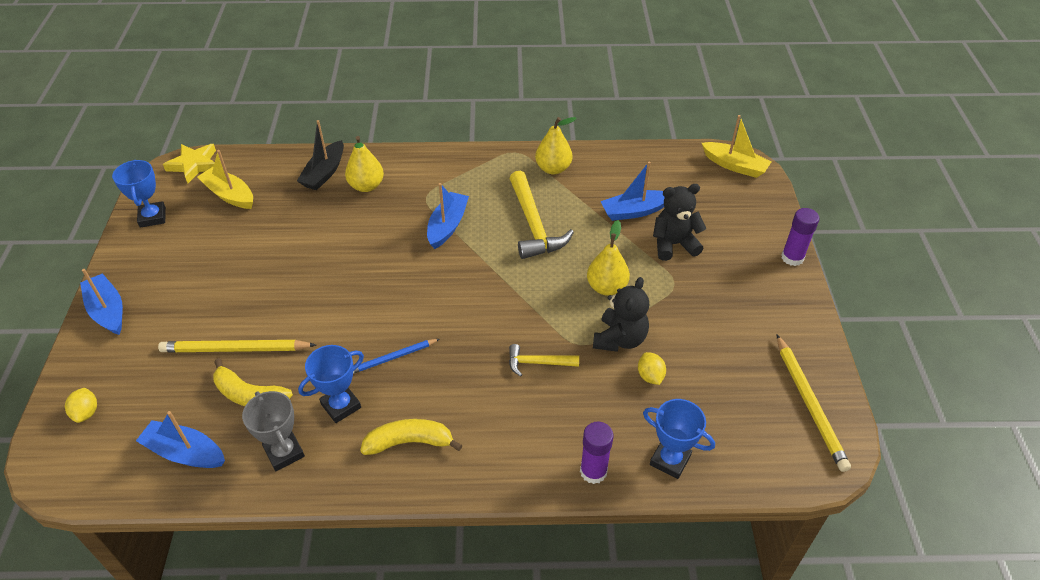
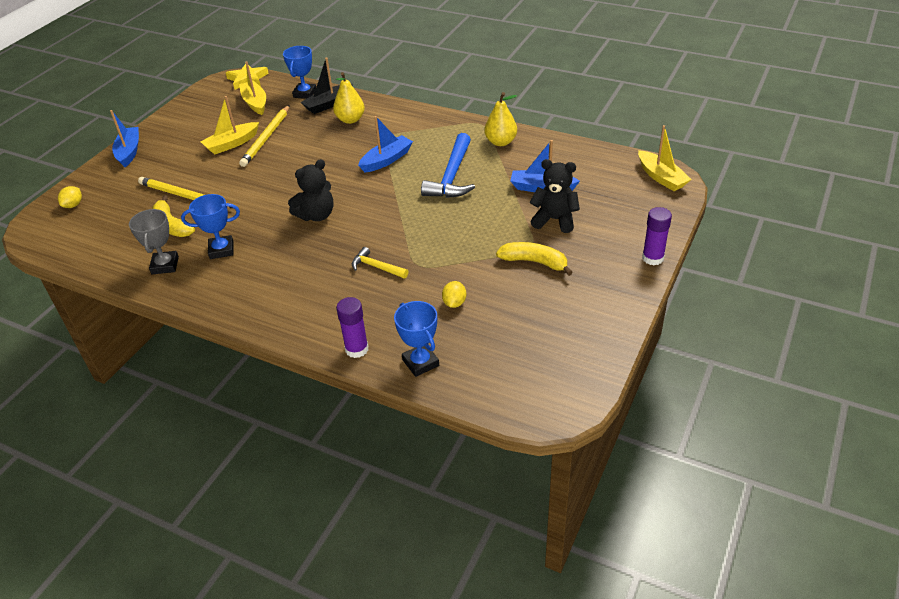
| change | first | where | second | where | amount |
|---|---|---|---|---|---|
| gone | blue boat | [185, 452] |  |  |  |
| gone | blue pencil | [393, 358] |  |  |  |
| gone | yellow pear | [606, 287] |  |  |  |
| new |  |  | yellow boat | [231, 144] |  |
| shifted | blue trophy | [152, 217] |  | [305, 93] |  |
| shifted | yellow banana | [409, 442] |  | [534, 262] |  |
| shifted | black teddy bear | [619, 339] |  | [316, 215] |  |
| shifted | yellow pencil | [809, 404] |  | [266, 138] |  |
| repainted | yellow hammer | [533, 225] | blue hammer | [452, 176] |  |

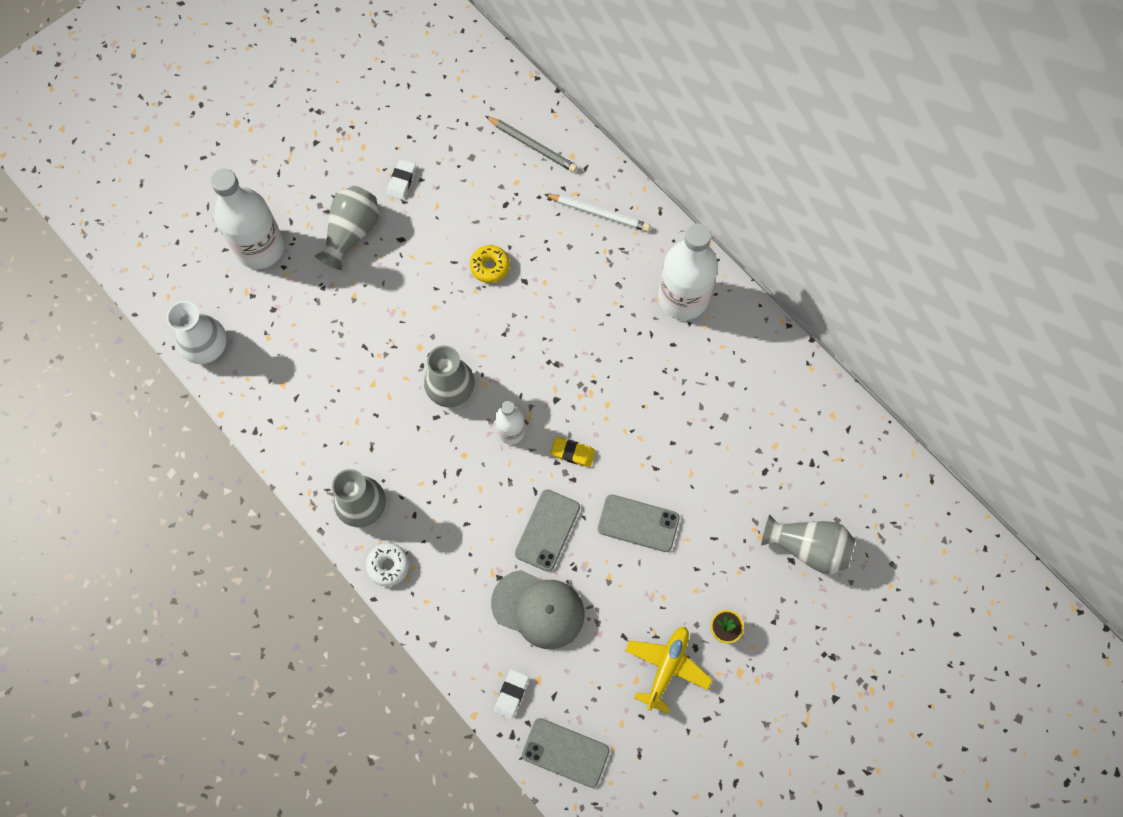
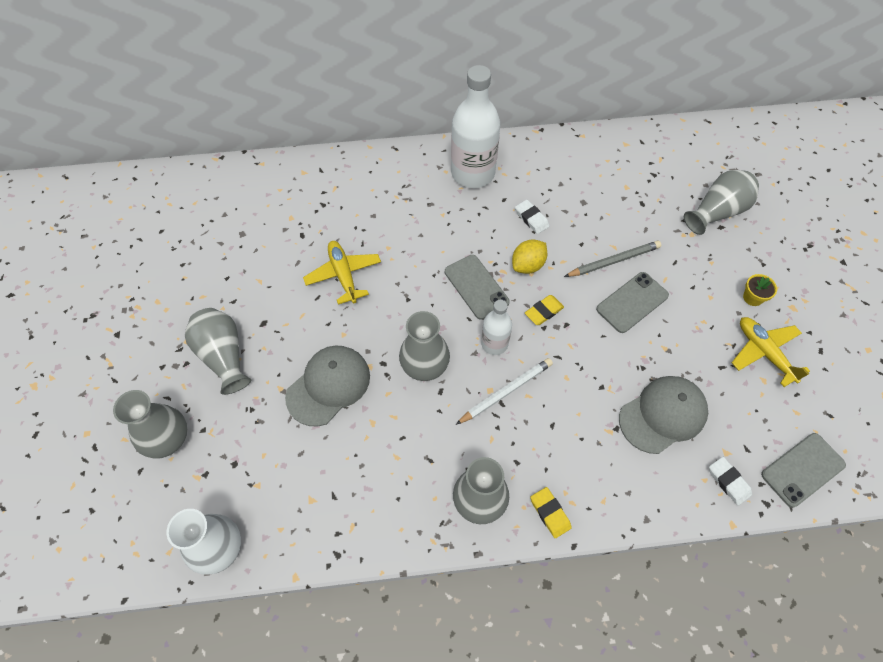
| change | first | where | second | where | amount |
|---|---|---|---|---|---|
| new |  |  | grey cap | [328, 386] |  |
| new |  |  | yellow lemon | [528, 265] |  |
| shifted | white eraser | [401, 181] |  | [531, 218] |  |
| shifted | grey pencil | [532, 146] |  | [614, 261] |  |
| shifted | grey phone | [547, 530] |  | [476, 287] |  |
| shifted | white pencil | [599, 213] |  | [506, 391] |  |
| swapped | white bottle | [260, 248] | grey vase | [167, 438] |  |
| swapped | white donut | [388, 565] | yellow eraser | [550, 513] |  |
| swapped | yellow donut | [490, 266] | yellow plane | [343, 275] |  |

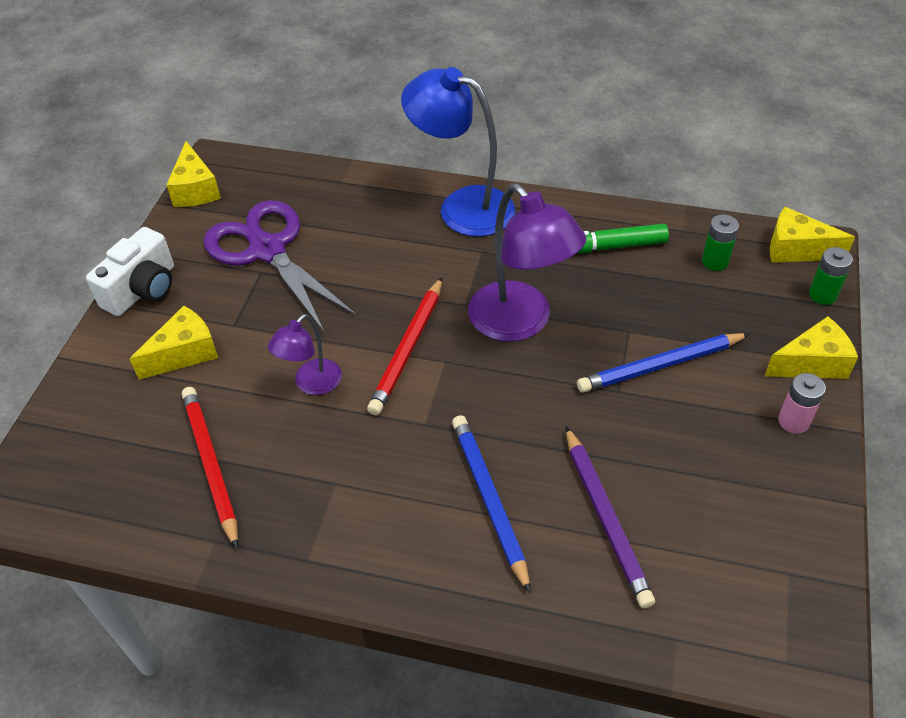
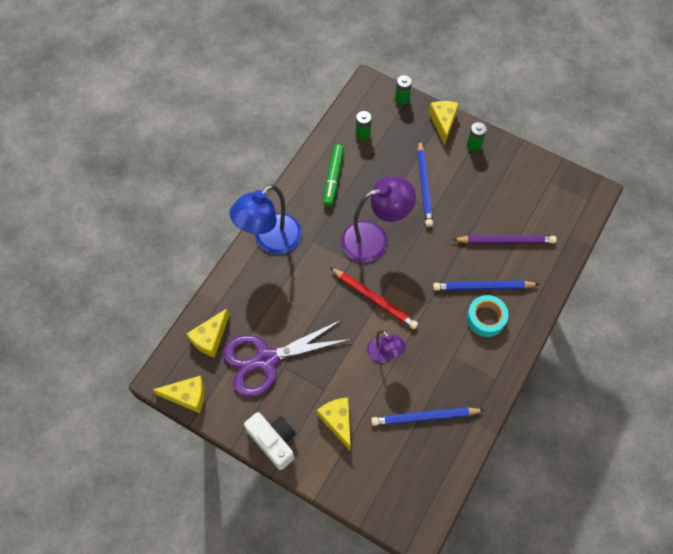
| change | first | where | second | where | amount |
|---|---|---|---|---|---|
| new |  |  | turquoise tape | [486, 318] |  |
| shifted | yellow cheese | [796, 249] |  | [210, 338] |  |
| repainted | red pencil | [211, 464] | blue pencil | [424, 417] |  |
| repainted | pink battery | [793, 421] | green battery | [474, 145] |  |

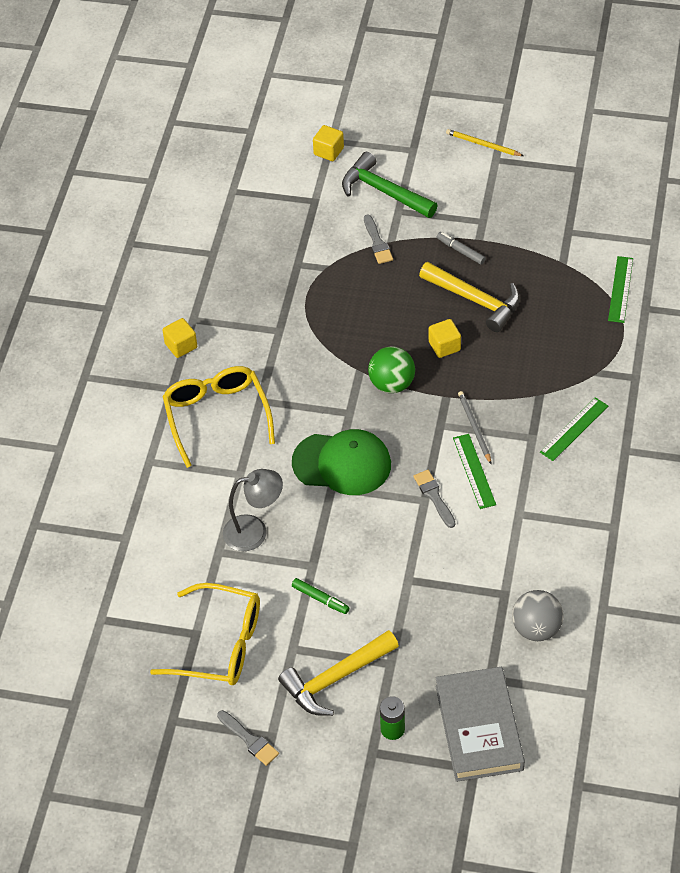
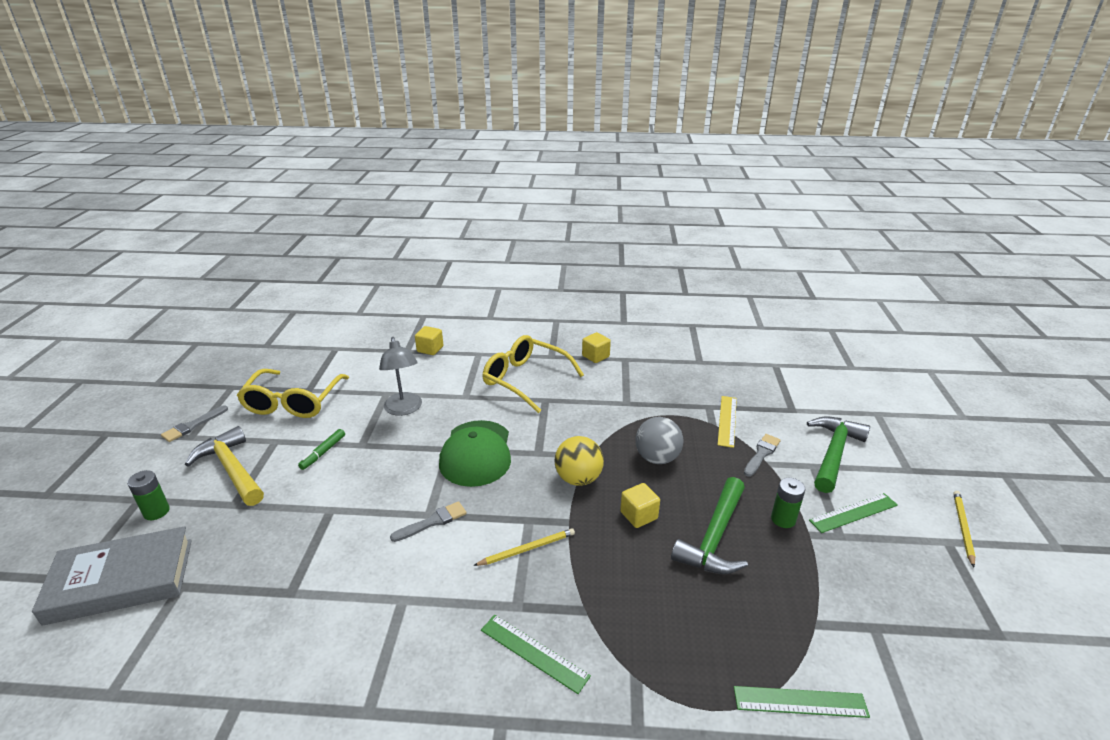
| change | first | where | second | where | amount |
|---|---|---|---|---|---|
| new |  |  | yellow ruler | [727, 421] |  |
| shifted | yellow cube | [328, 151] |  | [430, 349] |  |
| shifted | green ruler | [474, 471] |  | [853, 513] |  |
| shifted | grey ball | [536, 628] |  | [657, 458] |  |
| swapped | grey marker | [460, 251] | green battery | [783, 519] |  |
| repainted | green ball | [392, 384] | yellow ball | [578, 479] |  |
| repainted | yellow hammer | [475, 300] | green hammer | [714, 537] |  |
| repainted | grey pencil | [474, 428] | yellow pencil | [527, 549] |  |
| rotated | yellow glasses | [217, 416] |  | [525, 379] | 120 degrees counterclockwise |
| rotated | grey brush | [377, 242] |  | [761, 454] | 150 degrees clockwise |

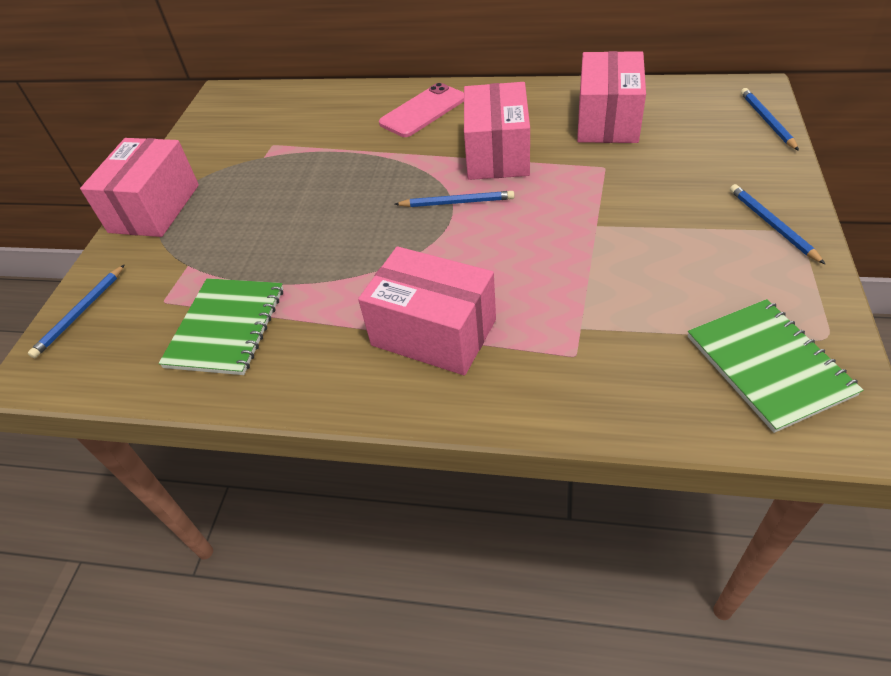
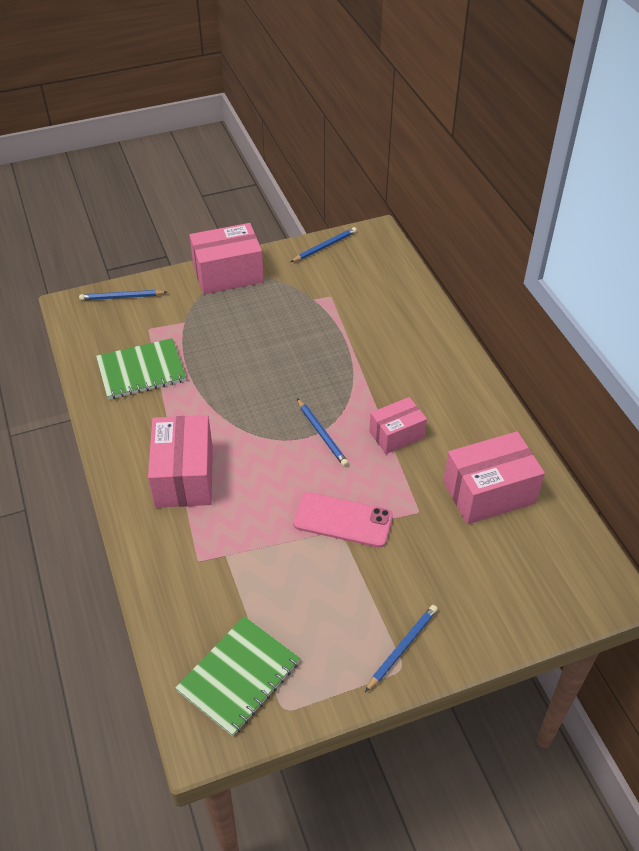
| change | first | where | second | where | amount |
|---|---|---|---|---|---|
| shifted | pink phone | [423, 111] |  | [343, 520] |  |
| shifted | blue pencil | [766, 121] |  | [324, 246] |  |
| scaled | pink box | [497, 154] |  | [396, 435] | x0.62 |

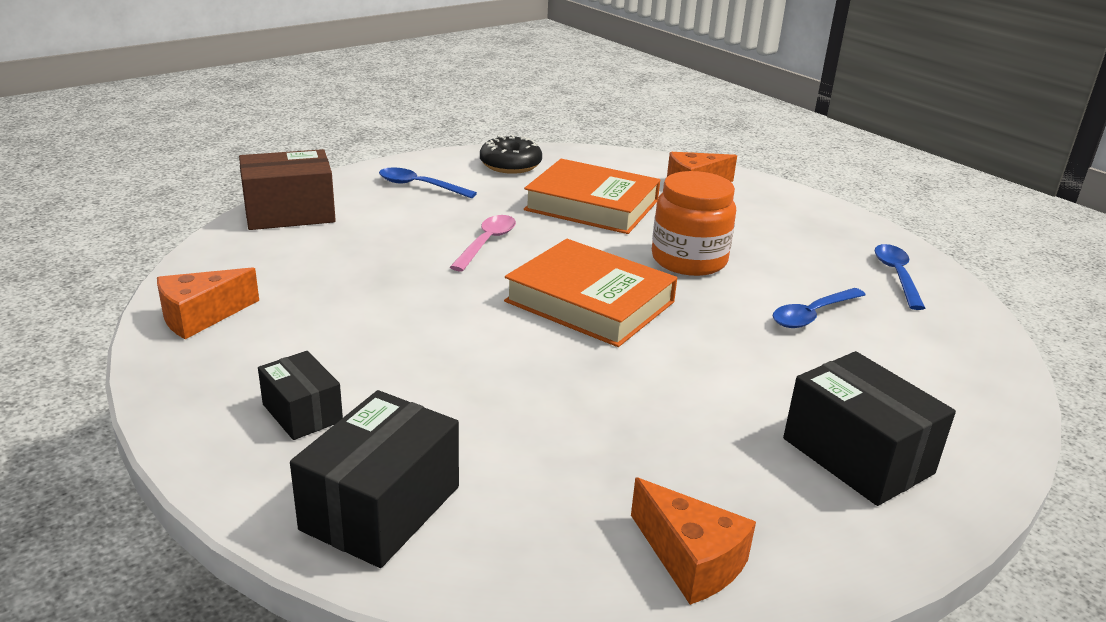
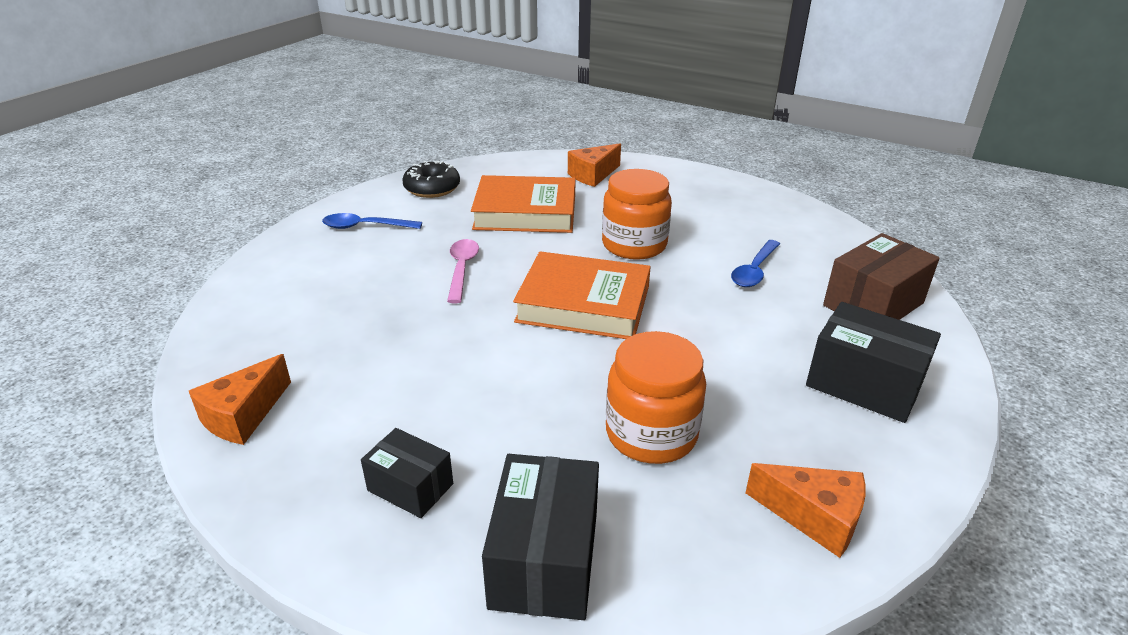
| change | first | where | second | where | amount |
|---|---|---|---|---|---|
| gone | blue spoon | [897, 276] |  |  |  |
| new |  |  | orange jar | [651, 434] |  |
| shifted | brown box | [290, 213] |  | [873, 304] |  |

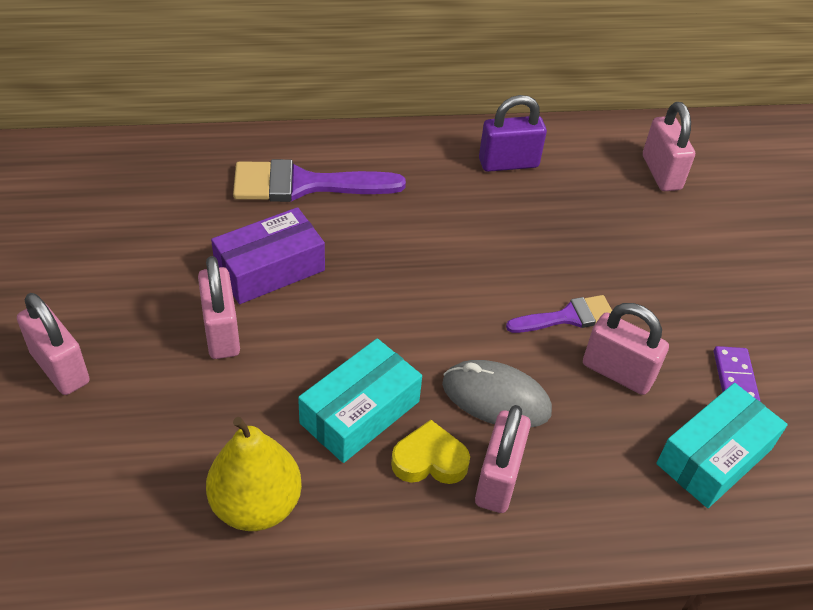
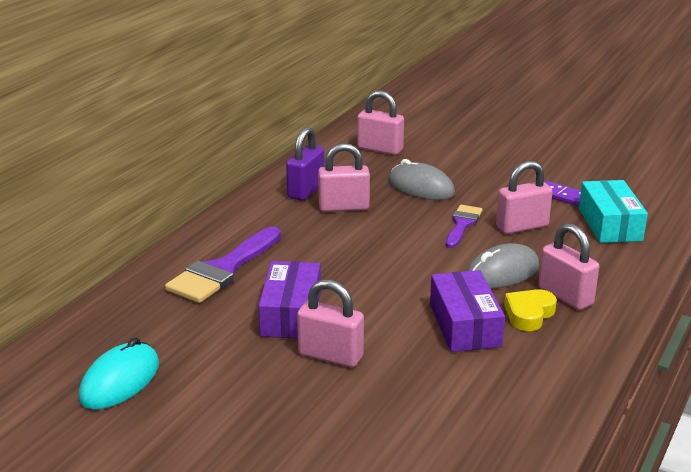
| change | first | where | second | where | amount |
|---|---|---|---|---|---|
| gone | yellow pear | [256, 505] |  |  |  |
| new |  |  | turquoise mouse | [120, 381] |  |
| new |  |  | grey mouse | [421, 187] |  |
| shifted | pink padlock | [60, 368] |  | [343, 207] |  |
| repainted | turquoise box | [360, 412] | purple box | [464, 325] |  |

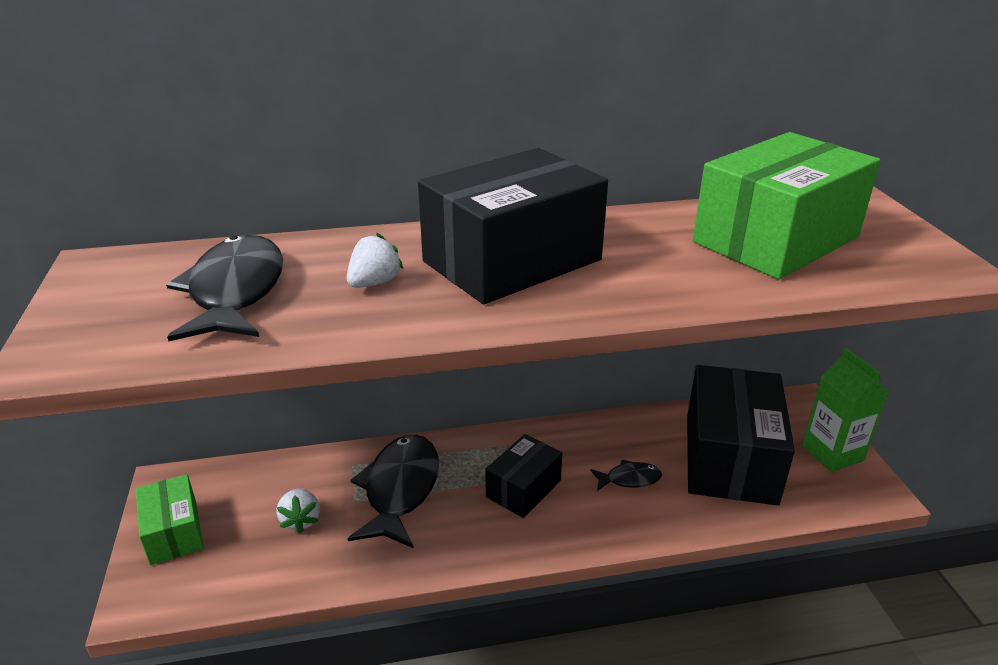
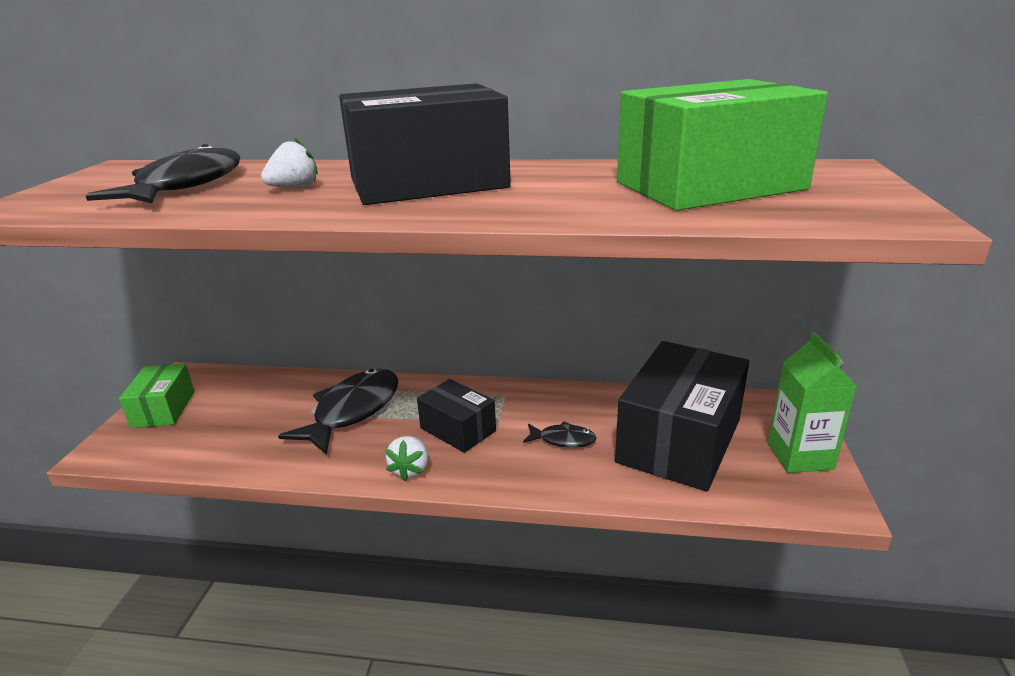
| change | first | where | second | where | amount |
|---|---|---|---|---|---|
| shifted | white strawberry | [301, 520] |  | [410, 470] |  |
| rotated | black box | [523, 488] |  | [458, 429] | 75 degrees clockwise |

